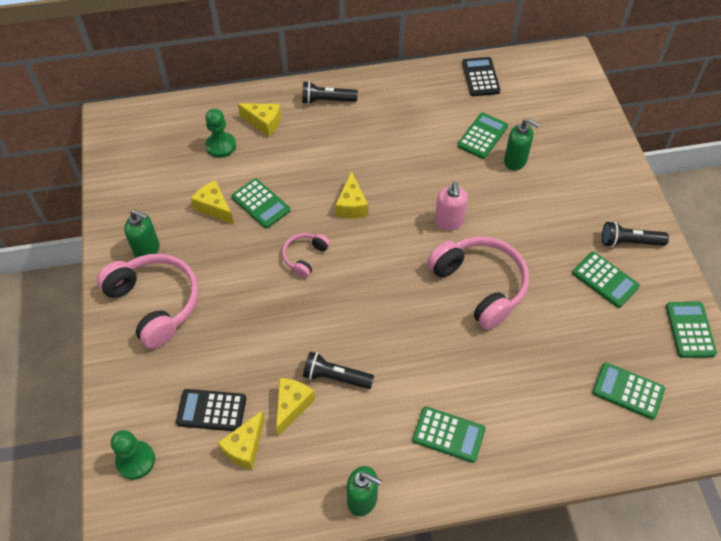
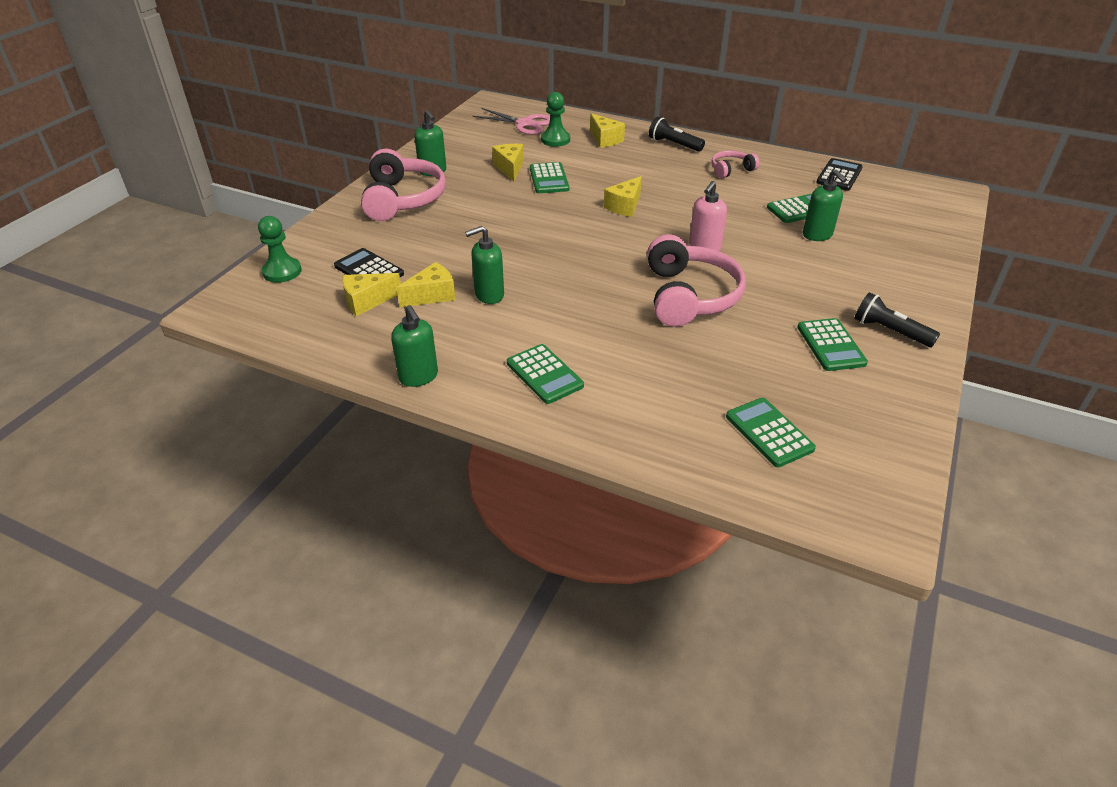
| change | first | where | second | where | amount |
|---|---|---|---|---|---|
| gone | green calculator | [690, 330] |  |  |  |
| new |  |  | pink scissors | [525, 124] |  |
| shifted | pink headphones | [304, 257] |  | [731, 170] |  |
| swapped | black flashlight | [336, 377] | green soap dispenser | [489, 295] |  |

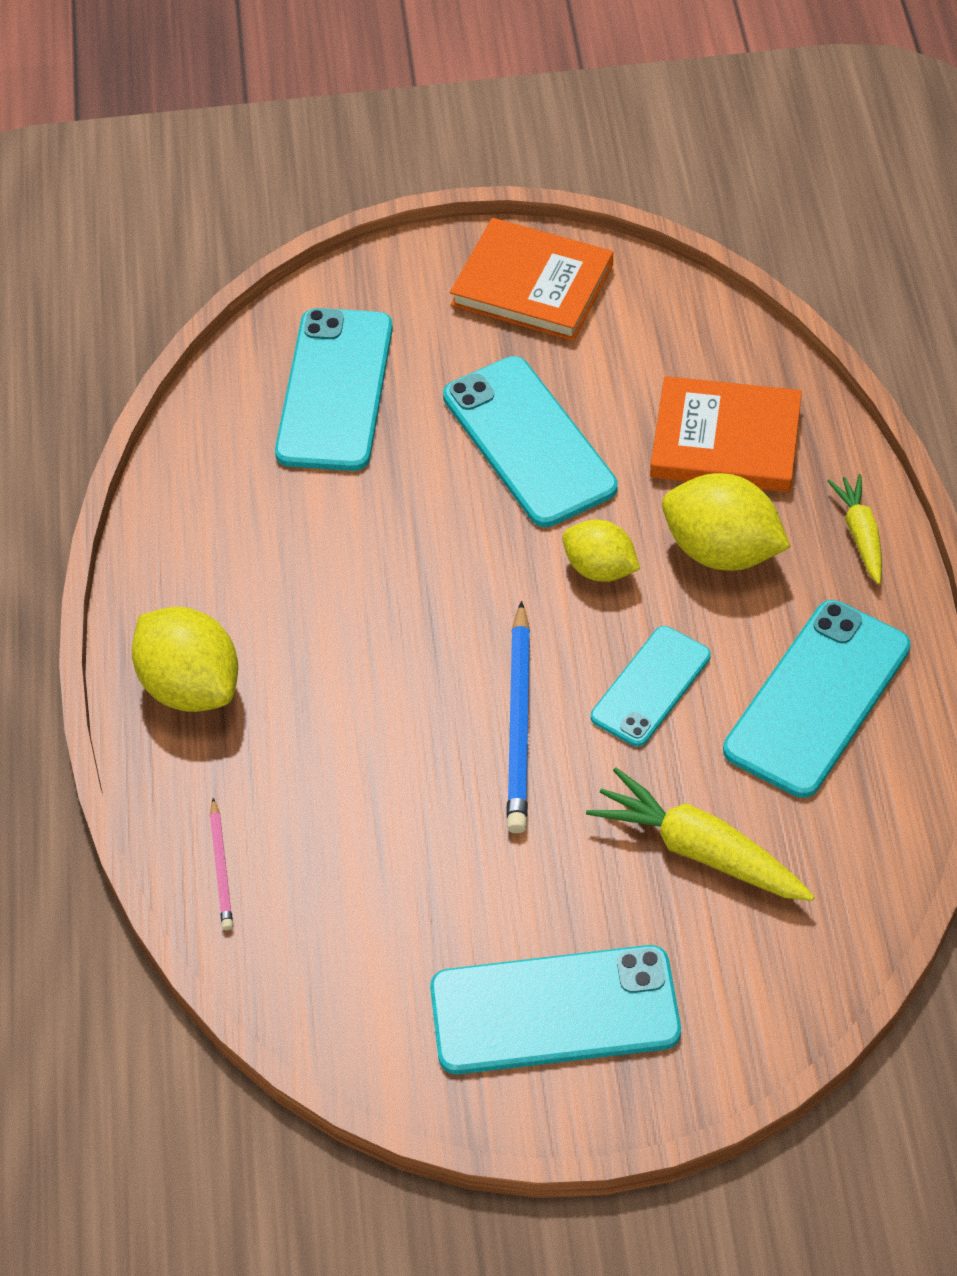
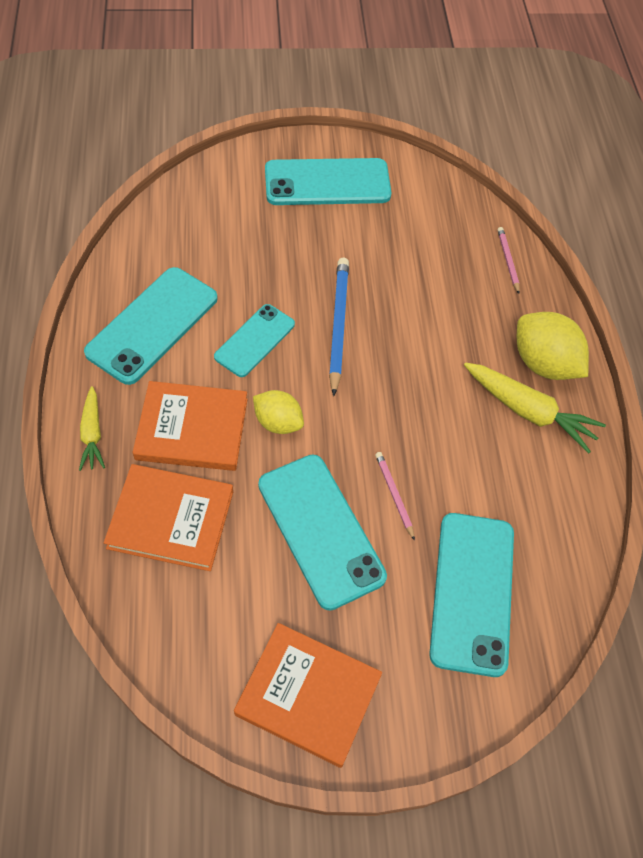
| change | first | where | second | where | amount |
|---|---|---|---|---|---|
| new |  |  | pink pencil | [394, 495] |  |
| shifted | yellow carrot | [699, 850] |  | [529, 411] |  |
| swapped | yellow lemon | [721, 551] | orange book | [192, 429] |  |

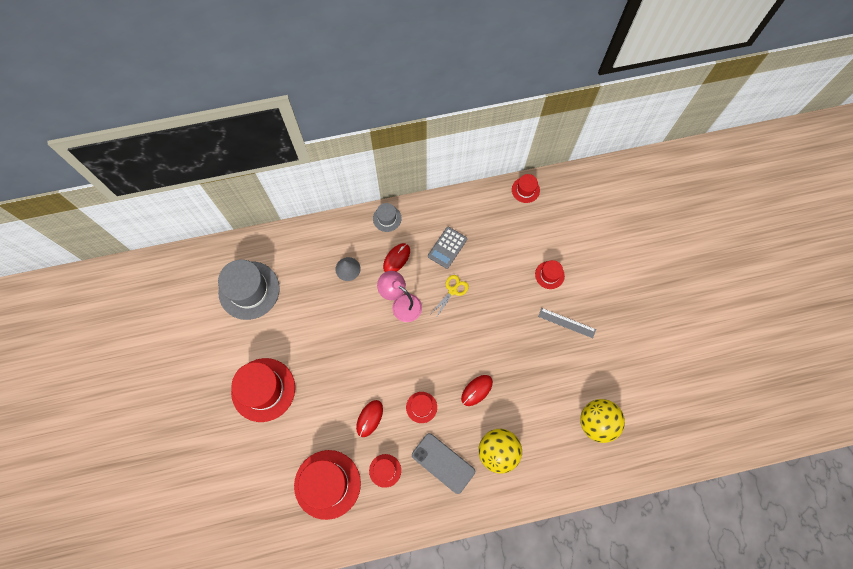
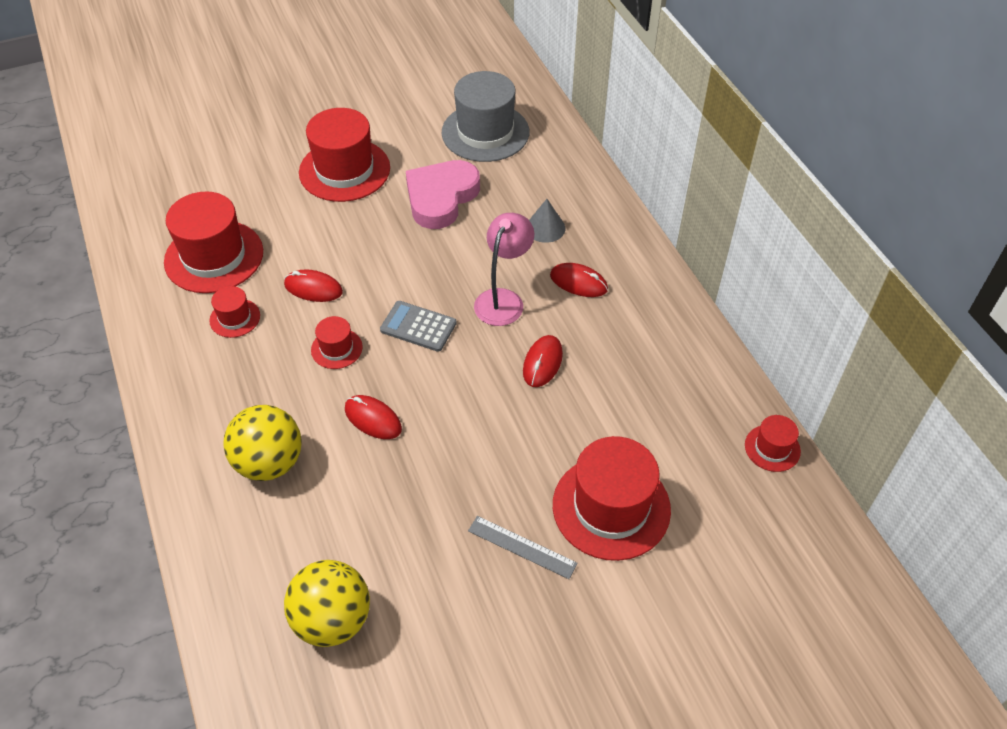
| change | first | where | second | where | amount |
|---|---|---|---|---|---|
| gone | grey hat | [387, 218] |  |  |  |
| gone | grey phone | [443, 463] |  |  |  |
| new |  |  | pink heart | [441, 197] |  |
| shifted | grey calculator | [447, 247] |  | [418, 326] |  |
| swapped | yellow scissors | [452, 290] | red mouse | [542, 363] |  |
| rotated | grey ruler | [567, 322] |  | [522, 547] | 75 degrees counterclockwise |
| scaled | red hat | [549, 275] |  | [611, 507] | x2.05 |

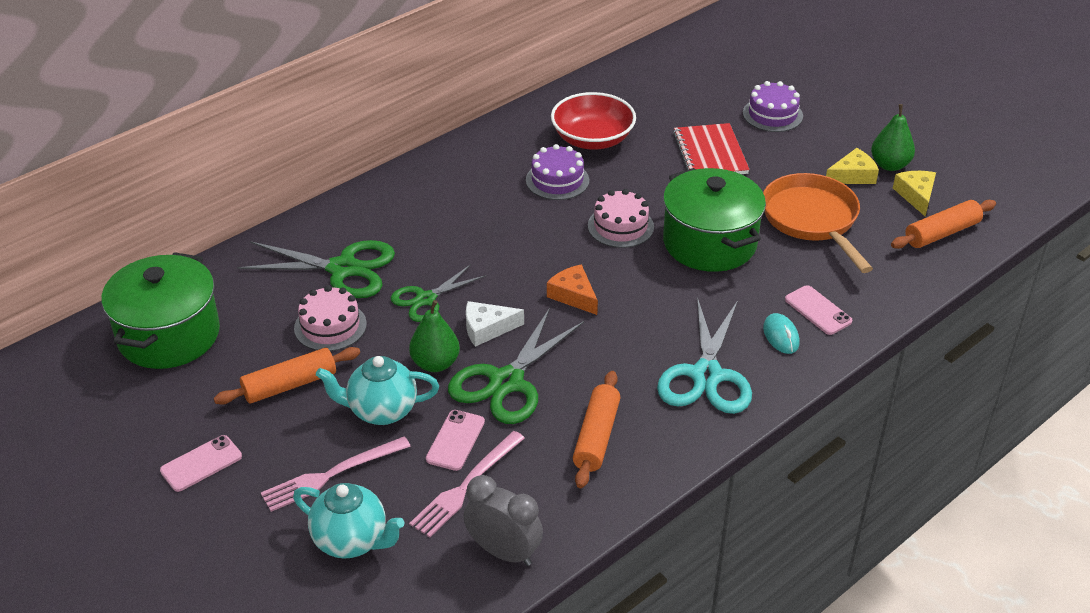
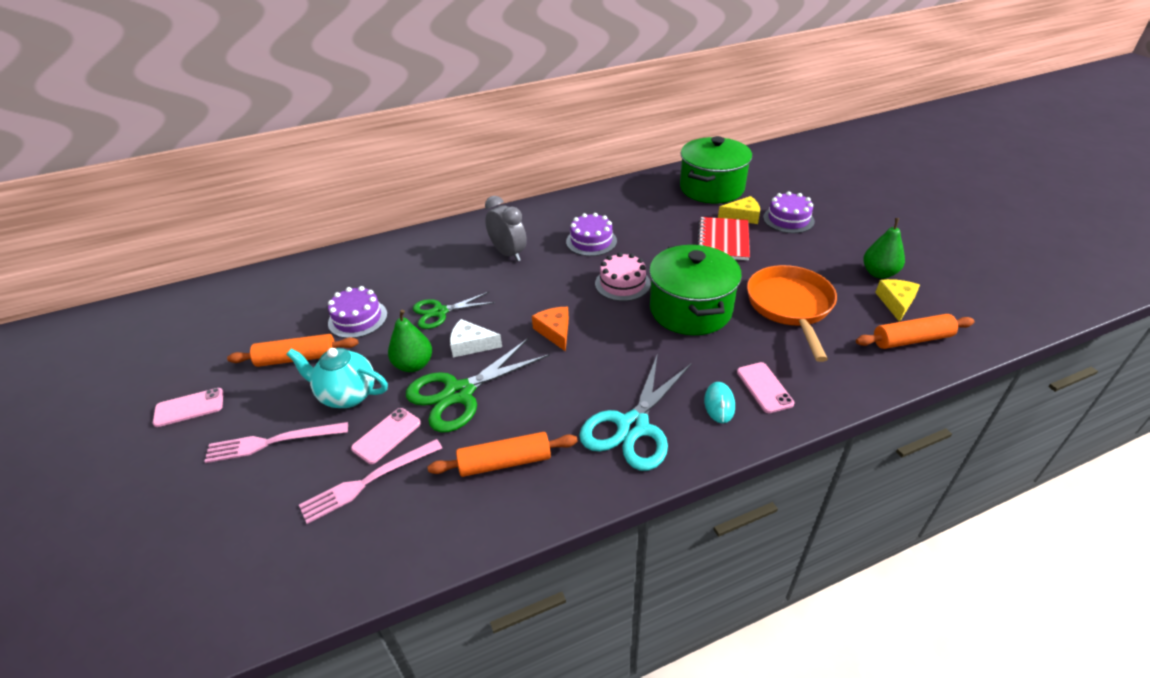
| change | first | where | second | where | amount |
|---|---|---|---|---|---|
| gone | green scissors | [343, 269] |  |  |  |
| gone | turquoise teapot | [351, 541] |  |  |  |
| gone | red bowl | [592, 139] |  |  |  |
| shifted | green pot | [169, 335] |  | [711, 188] |  |
| shifted | grey clock | [504, 552] |  | [508, 253] |  |
| shifted | yellow cheese | [852, 176] |  | [742, 216] |  |
| repainted | pink cake | [330, 326] | purple cake | [358, 319] |  |
| rotated | orange rolling pin | [596, 437] |  | [505, 462] | 45 degrees clockwise |

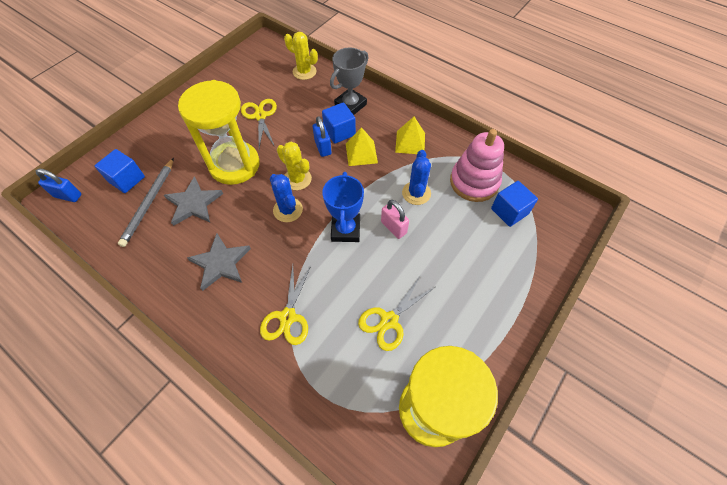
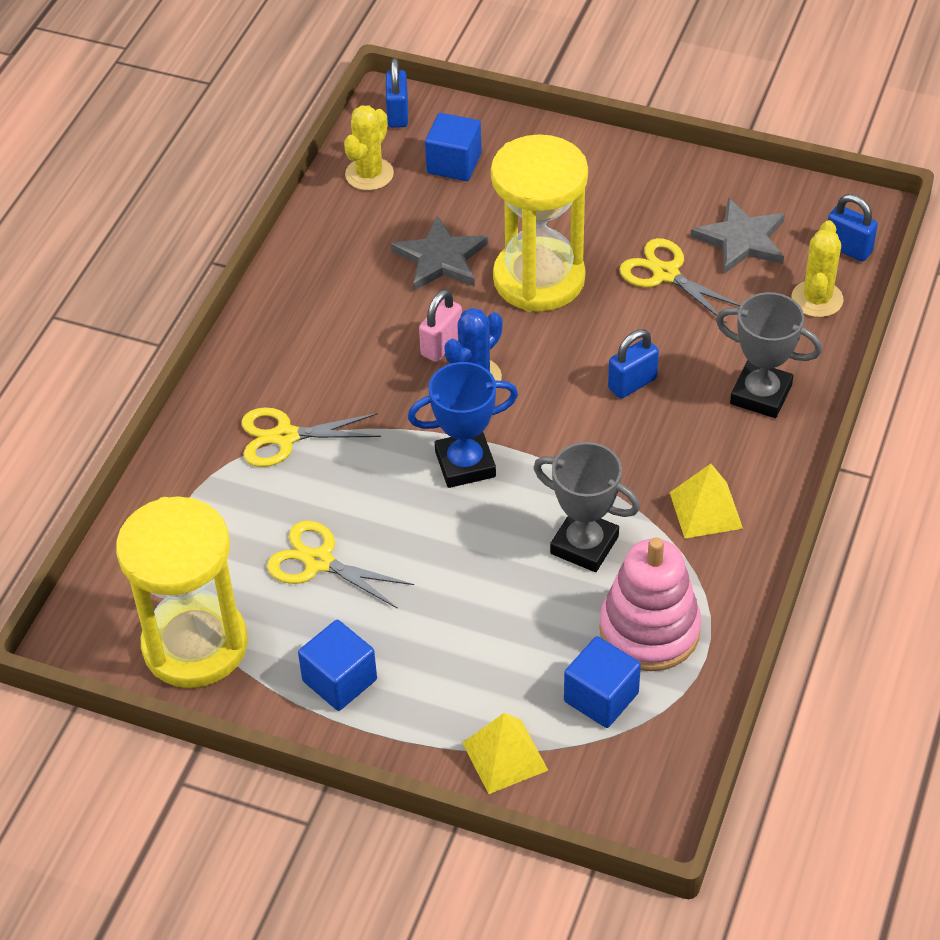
| change | first | where | second | where | amount |
|---|---|---|---|---|---|
| gone | grey pencil | [149, 203] |  |  |  |
| new |  |  | blue padlock | [848, 248] |  |
| shifted | grey star | [220, 263] |  | [741, 240] |  |
| shifted | yellow cactus | [297, 179] |  | [369, 174] |  |
| shifted | blue cube | [339, 132] |  | [339, 680] |  |
| shifted | yellow pyramid | [361, 153] |  | [504, 756] |  |
| shifted | pink padlock | [393, 227] |  | [441, 345] |  |
| swapped | blue cactus | [416, 193] | grey trophy | [584, 545] |  |
| rotated | yellow scissors | [260, 116] |  | [666, 274] | 105 degrees counterclockwise |

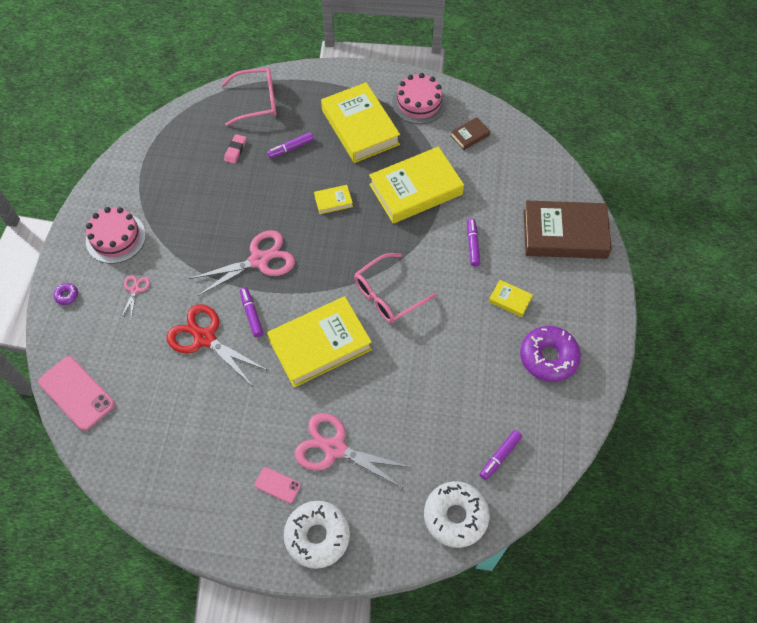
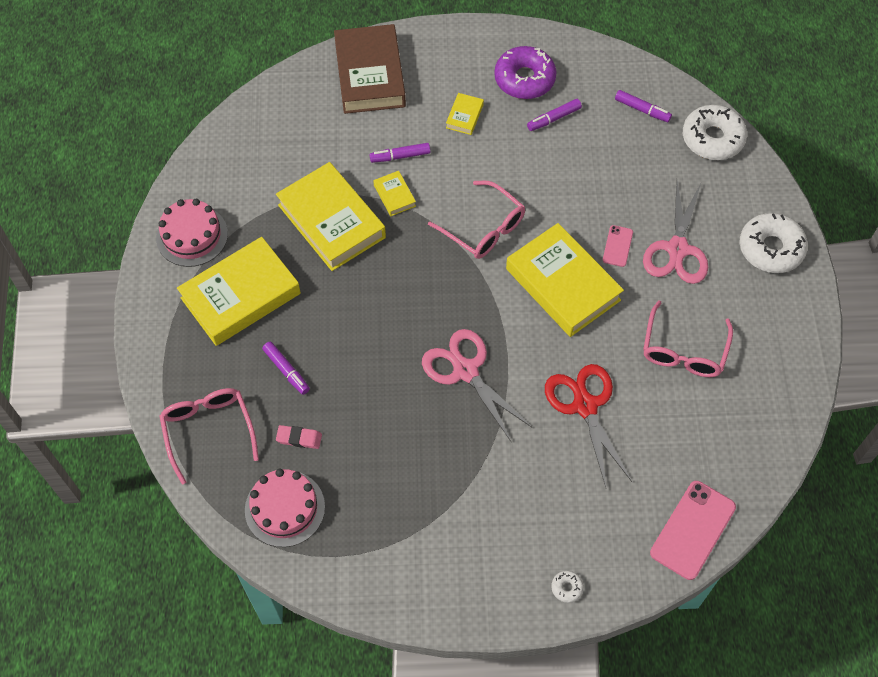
| change | first | where | second | where | amount |
|---|---|---|---|---|---|
| gone | pink scissors | [135, 290] |  |  |  |
| gone | brown book | [470, 135] |  |  |  |
| new |  |  | pink glasses | [683, 350] |  |
| shifted | pink cake | [116, 238] |  | [285, 508] |  |
| shifted | purple marker | [251, 314] |  | [554, 118] |  |
| shifted | pink phone | [277, 485] |  | [617, 246] |  |
| shifted | yellow book | [333, 201] |  | [394, 195] |  |
| repainted | purple donut | [67, 295] | white donut | [567, 588] |  |
| rotated | red scissors | [205, 338] |  | [585, 406] | 135 degrees clockwise |

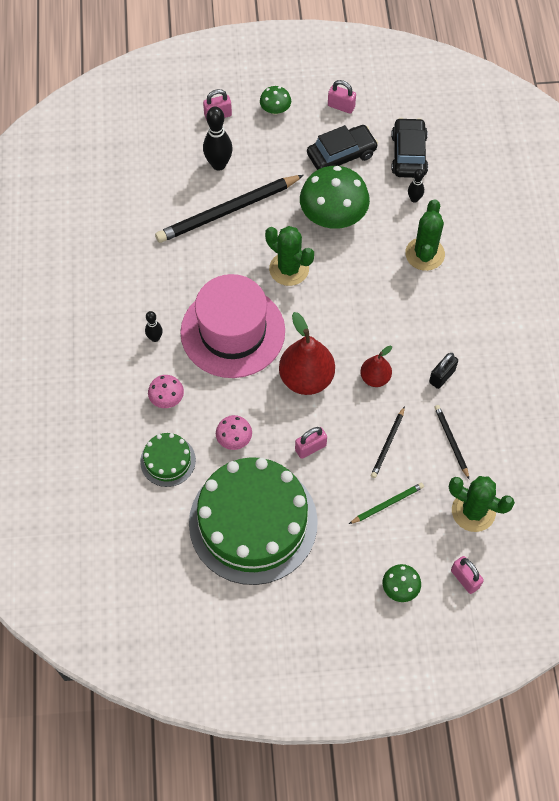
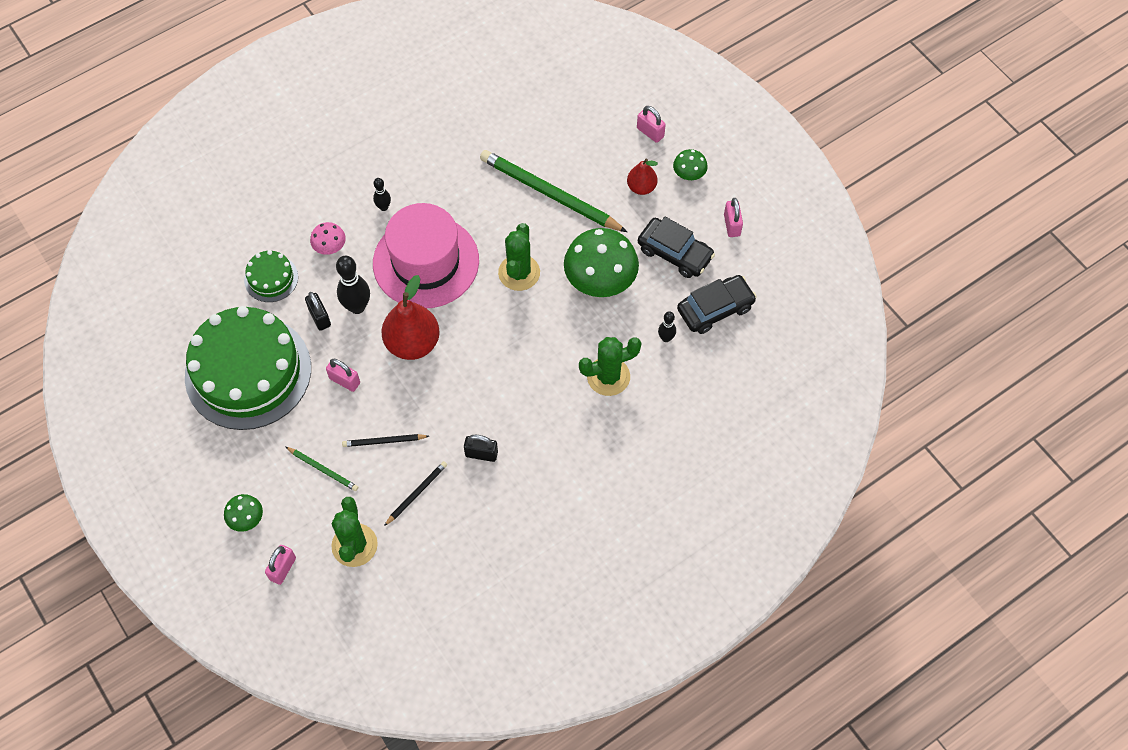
| change | first | where | second | where | amount |
|---|---|---|---|---|---|
| shifted | black bowling pin | [218, 164] |  | [357, 307] |  |
| shifted | red pear | [375, 378] |  | [641, 187] |  |
| swapped | pink mushroom | [234, 439] | black padlock | [319, 317] |  |
| repainted | black pencil | [228, 211] | green pencil | [549, 194] |  |

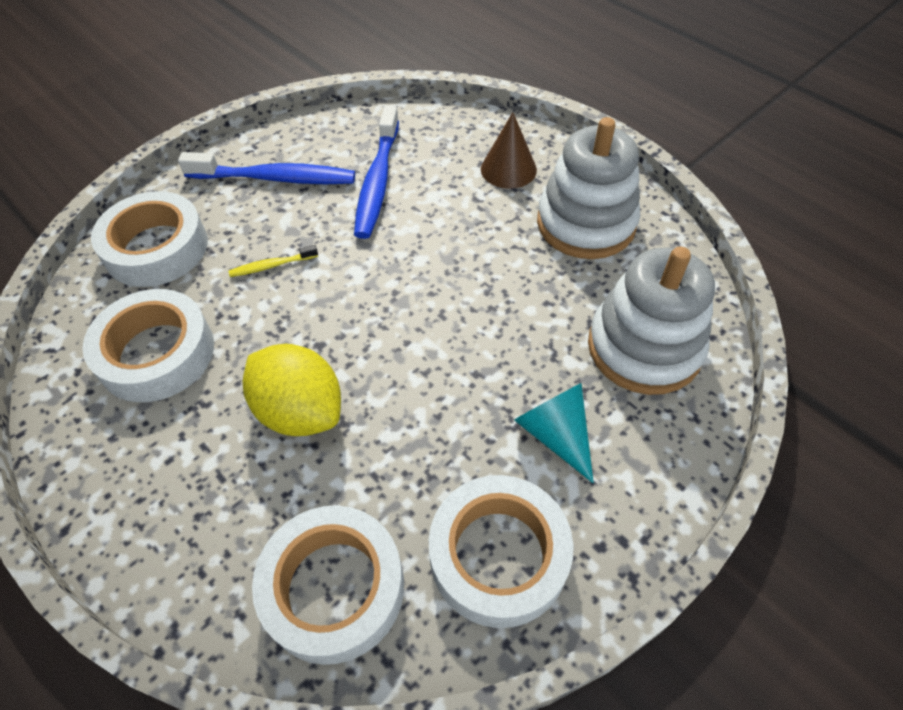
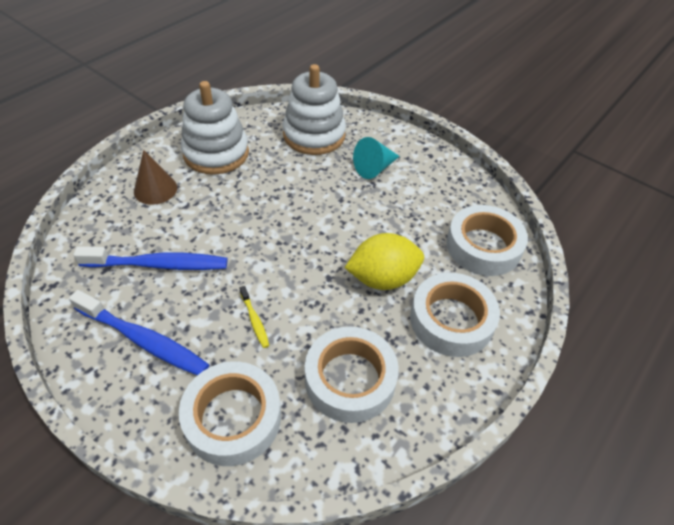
| change | first | where | second | where | amount |
|---|---|---|---|---|---|
| shifted | white tape | [498, 555] |  | [451, 320] |  |
| rotated | blue toothbrush | [275, 178] |  | [144, 340] | 120 degrees clockwise |
| rotated | yellow lemon | [300, 411] |  | [382, 278] | 45 degrees clockwise |

